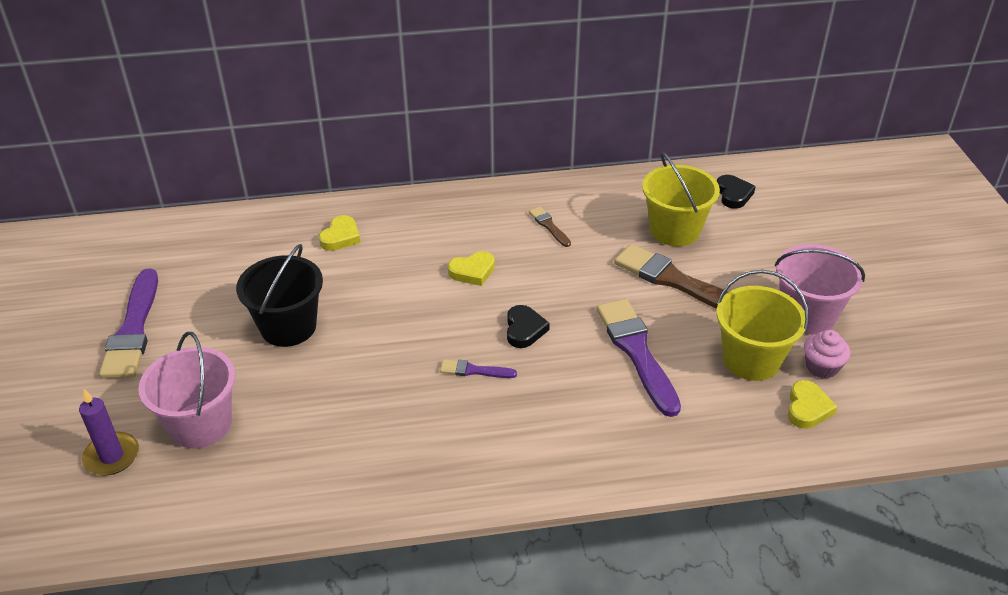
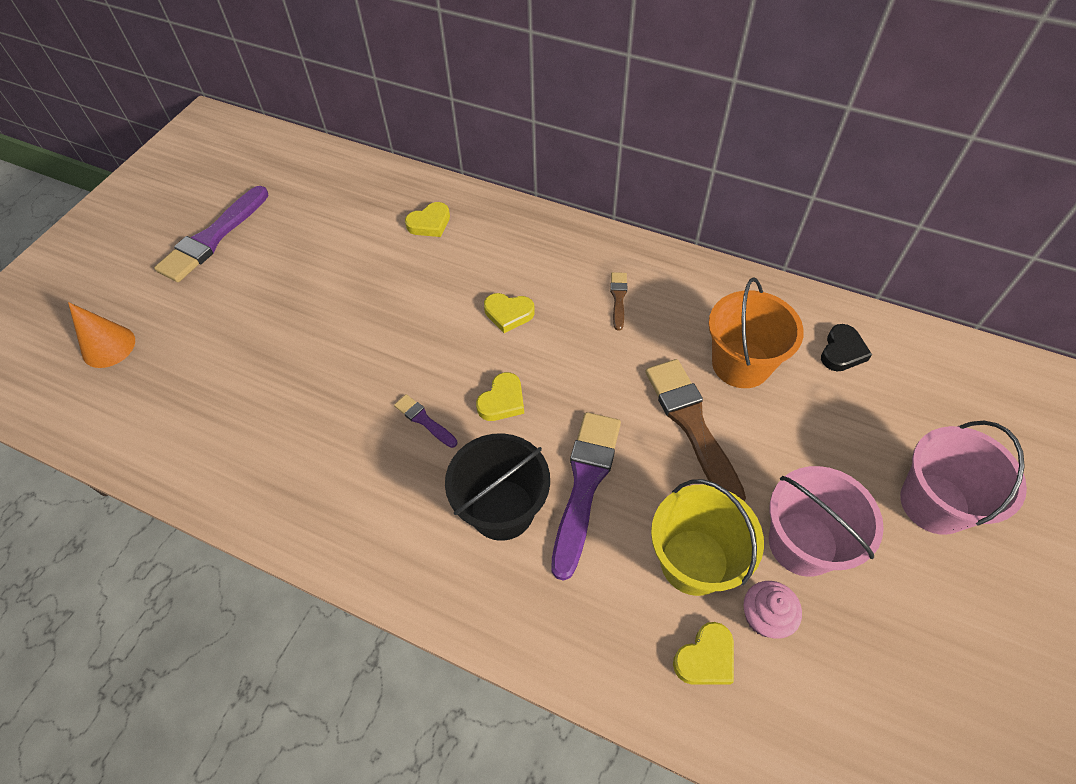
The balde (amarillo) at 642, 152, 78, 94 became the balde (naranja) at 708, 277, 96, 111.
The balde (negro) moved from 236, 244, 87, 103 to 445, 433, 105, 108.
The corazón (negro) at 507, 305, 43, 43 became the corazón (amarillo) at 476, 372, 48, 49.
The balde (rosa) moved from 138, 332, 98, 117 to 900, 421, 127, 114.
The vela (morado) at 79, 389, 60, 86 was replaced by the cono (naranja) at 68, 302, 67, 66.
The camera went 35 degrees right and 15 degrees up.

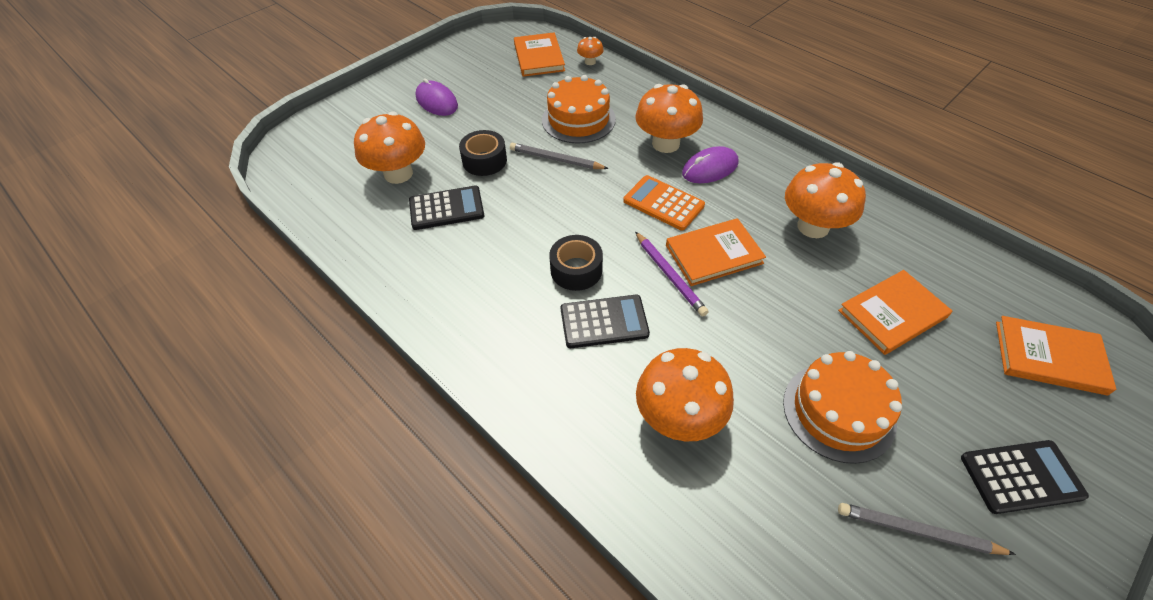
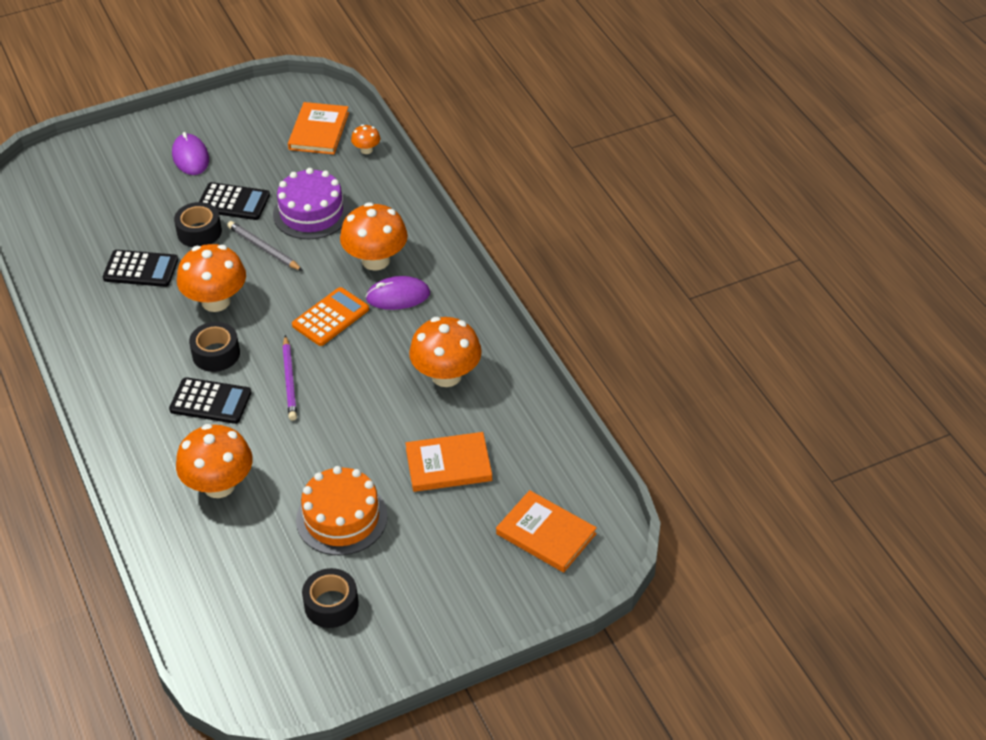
The tarta (naranja) at 542, 75, 74, 69 became the tarta (morado) at 273, 168, 77, 71.
The seta (naranja) moved from 354, 111, 71, 73 to 177, 244, 69, 68.
The calculadora (naranja) at 623, 175, 82, 56 turned 75 degrees clockwise.
The libro (naranja) at 666, 218, 100, 68 disappeared.
The calculadora (negro) moved from 961, 440, 128, 74 to 199, 182, 71, 38.
The lápiz (gris) at 838, 503, 178, 52 was replaced by the cinta adhesiva (negro) at 302, 568, 57, 60.
The camera went 20 degrees right and 5 degrees down.

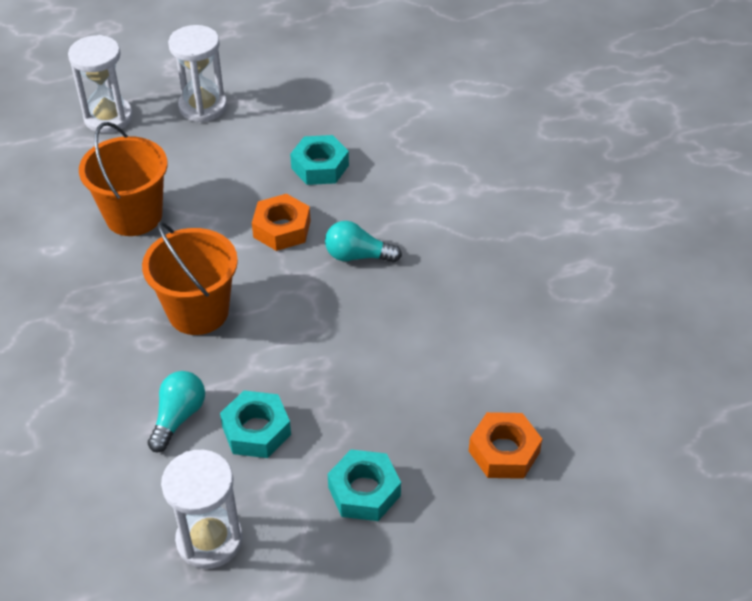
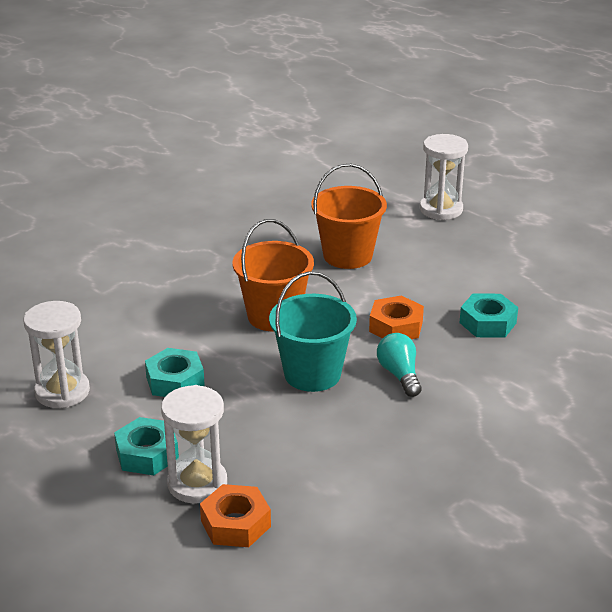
The reloj de arena (blanco) moved from 168, 25, 59, 98 to 161, 385, 66, 119.
The bombilla (turquesa) at 148, 371, 57, 81 disappeared.
The balde (turquesa) at 269, 272, 88, 120 appeared.
The camera went 65 degrees right and 15 degrees down.

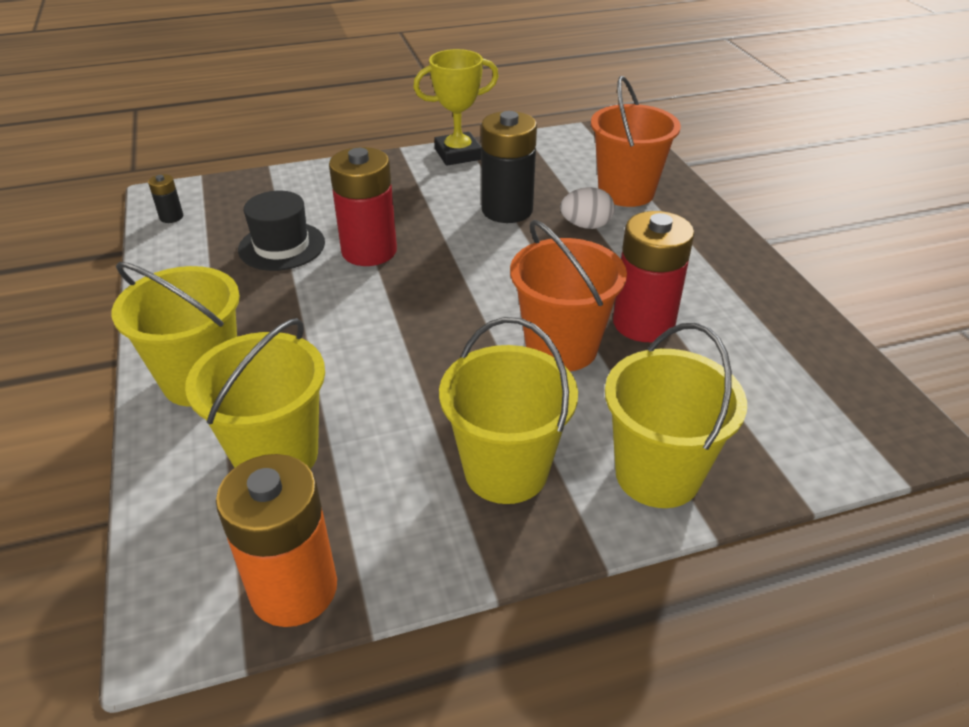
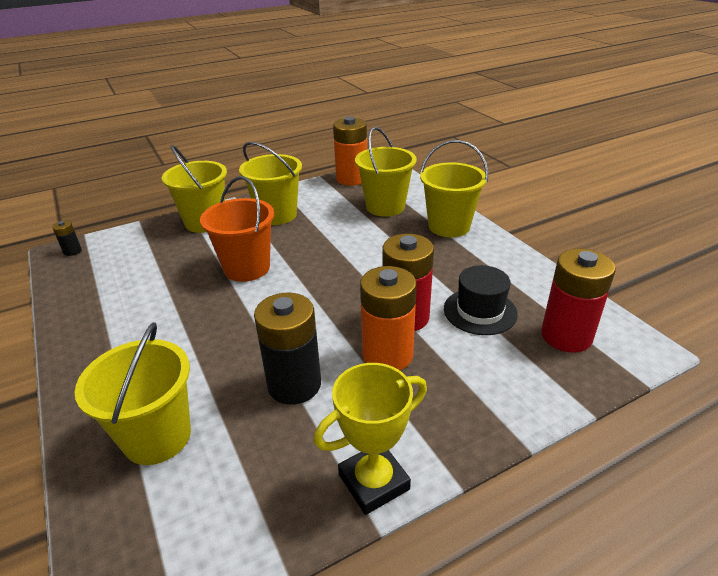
The balde (naranja) at 591, 76, 90, 131 became the balde (amarillo) at 74, 322, 117, 143.
The pila (negro) moved from 148, 174, 35, 49 to 52, 221, 30, 35.
The huevo (blanco) at 560, 187, 55, 42 disappeared.
The pila (rojo) moved from 613, 211, 81, 131 to 541, 249, 74, 104.
The pila (naranja) at 360, 266, 57, 104 appeared.
The camera went 170 degrees right and 5 degrees down.

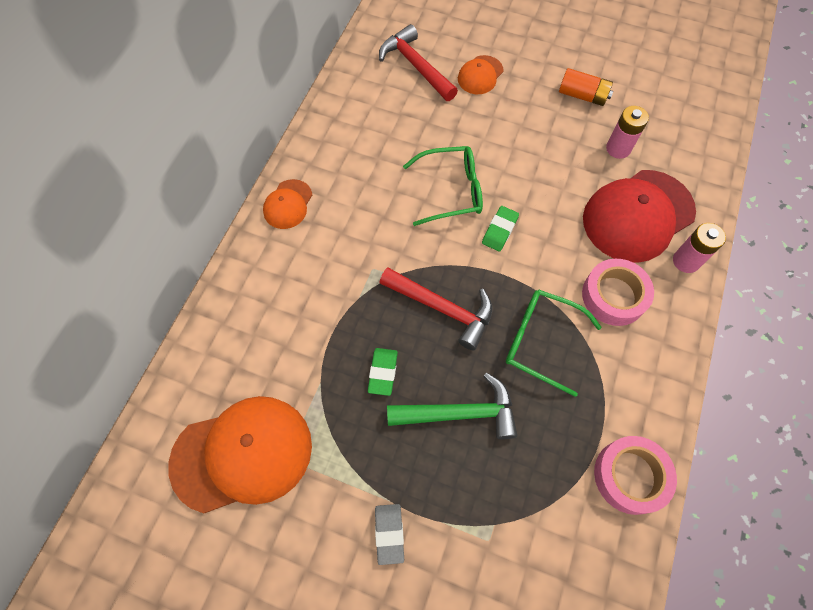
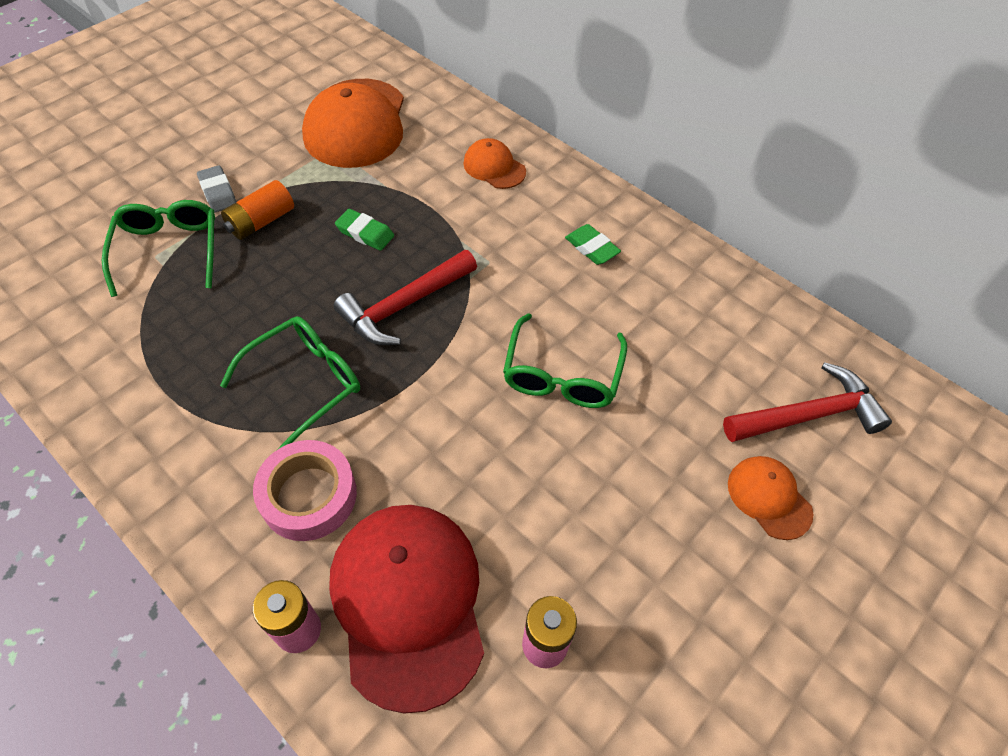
The pila (naranja) moved from 559, 68, 54, 38 to 221, 180, 73, 60.
The gorra (naranja) moved from 263, 179, 49, 50 to 463, 138, 63, 51.
The goma de borrar (verde) moved from 482, 206, 37, 46 to 565, 224, 56, 41.
The martillo (verde) at 387, 373, 130, 66 disappeared.
The cinta adhesiva (rosa) at 594, 436, 83, 79 disappeared.
The goma de borrar (gris) at 375, 504, 29, 61 turned 45 degrees clockwise.
The gafas (verde) at 102, 200, 113, 97 appeared.
The camera went 110 degrees right and 10 degrees down.

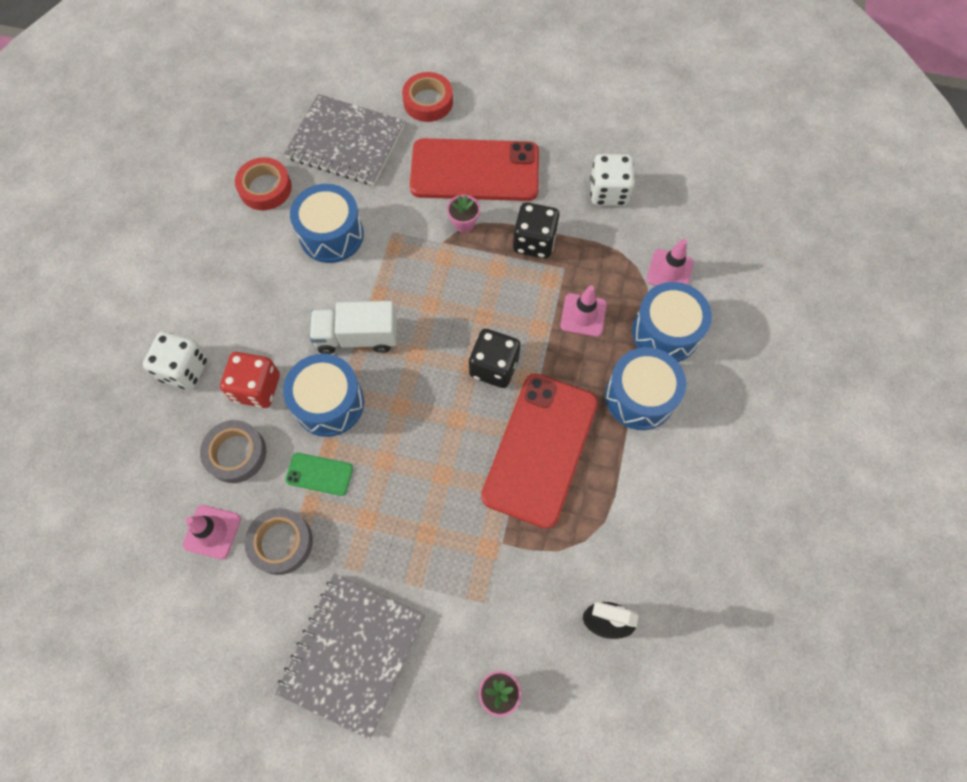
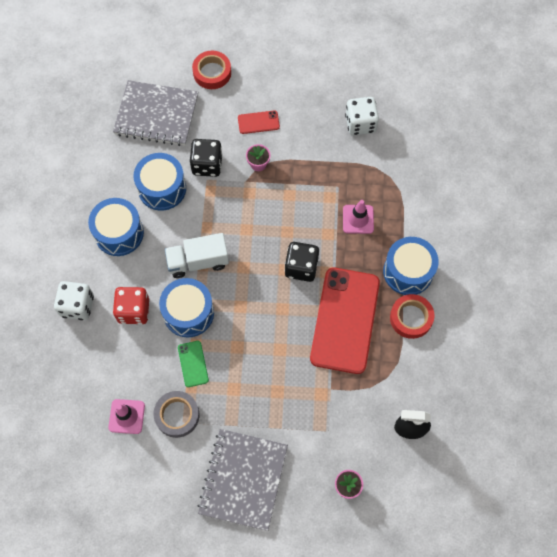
The móvil (rojo) at 410, 138, 129, 63 changed to 0.42 times the size.
The cinta adhesiva (rojo) moved from 235, 157, 57, 53 to 390, 294, 44, 45.
The dado (negro) moved from 513, 202, 47, 57 to 190, 139, 33, 38.
The cono de tráfico (rosa) at 646, 239, 48, 47 disappeared.
The tambor (azul) moved from 632, 282, 80, 80 to 88, 198, 56, 58.
The cinta adhesiva (gris) at 200, 420, 66, 63 disappeared.
The móvil (verde) at 285, 453, 68, 43 turned 75 degrees clockwise.
The camera went 10 degrees left and 0 degrees up.

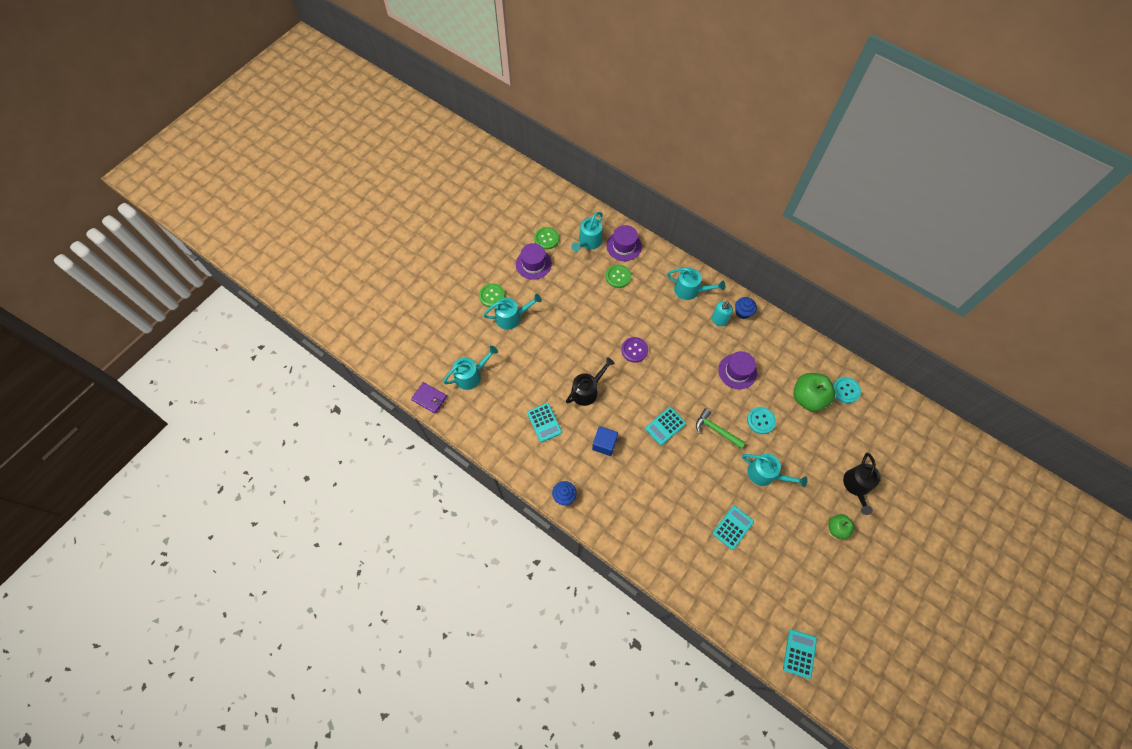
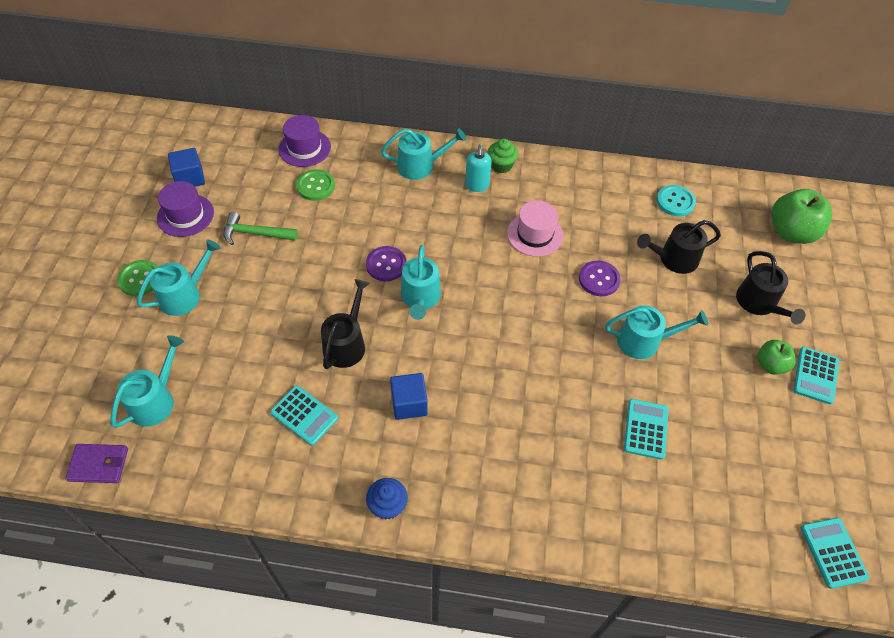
The regadera (turquesa) moved from 571, 212, 32, 40 to 401, 245, 40, 75.
The botón (verde) at 534, 227, 25, 23 was replaced by the cubo (azul) at 168, 148, 37, 39.
The magdalena (azul) at 735, 297, 22, 22 became the magdalena (verde) at 488, 139, 30, 34.
The sombrero (morado) at 718, 351, 39, 38 became the sombrero (rosa) at 507, 200, 56, 57.
The manzana (verde) moved from 793, 373, 42, 39 to 771, 189, 61, 55.
The calculadora (turquesa) moved from 645, 407, 41, 38 to 793, 346, 46, 58.
The botón (turquesa) at 747, 407, 29, 27 became the botón (morado) at 579, 260, 42, 36.
The martillo (verde) moved from 696, 408, 50, 41 to 224, 212, 74, 33.
The regadera (negro) at 637, 220, 84, 54 appeared.
The camera went 30 degrees left and 10 degrees down.

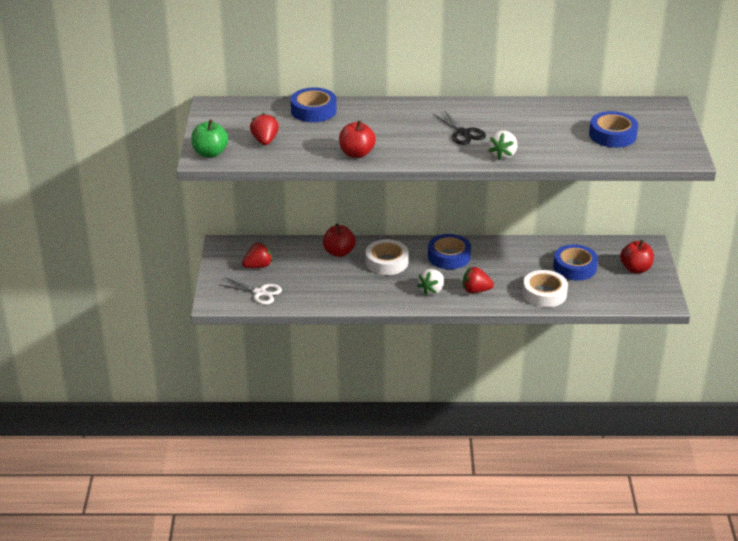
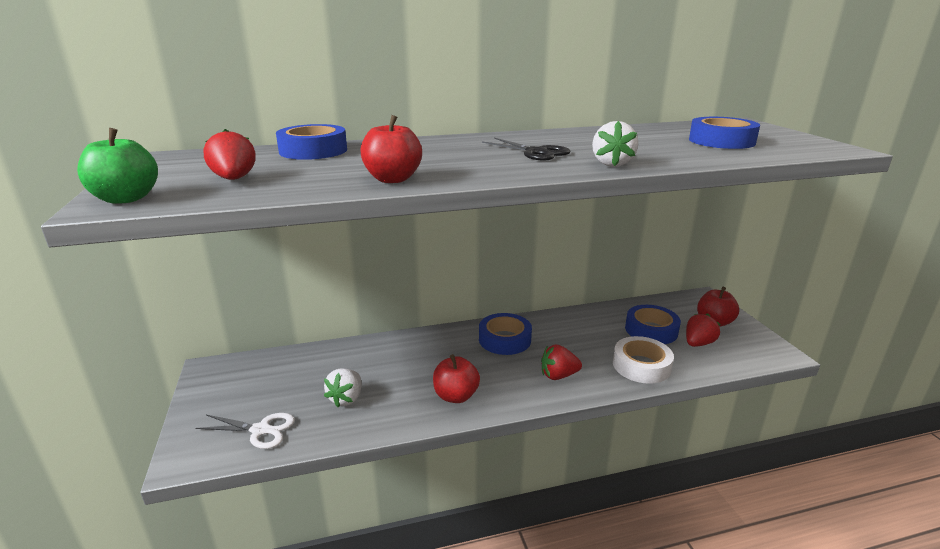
The manzana (rojo) moved from 323, 223, 33, 34 to 433, 354, 47, 49.
The cinta adhesiva (blanco) at 366, 239, 43, 36 disappeared.
The fresa (rojo) moved from 242, 242, 31, 26 to 686, 313, 35, 34.
The fresa (blanco) moved from 417, 269, 27, 26 to 324, 369, 38, 38.
The camera went 15 degrees left and 10 degrees down.

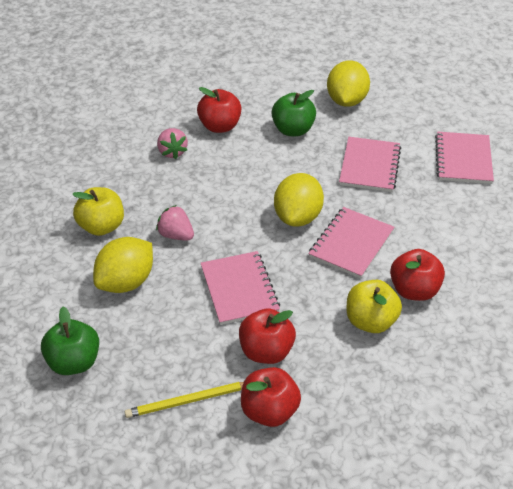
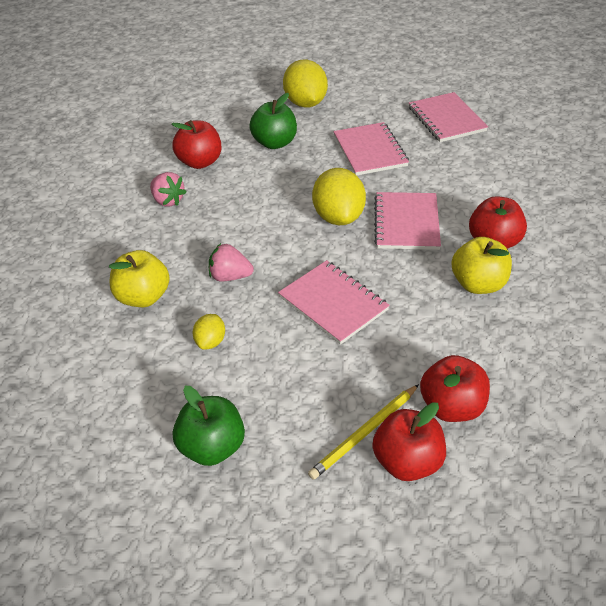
The limón (amarillo) at 93, 237, 60, 56 changed to 0.52 times the size.
The manzana (rojo) moved from 239, 308, 57, 56 to 372, 402, 74, 79.
The camera went 25 degrees left and 0 degrees up.

